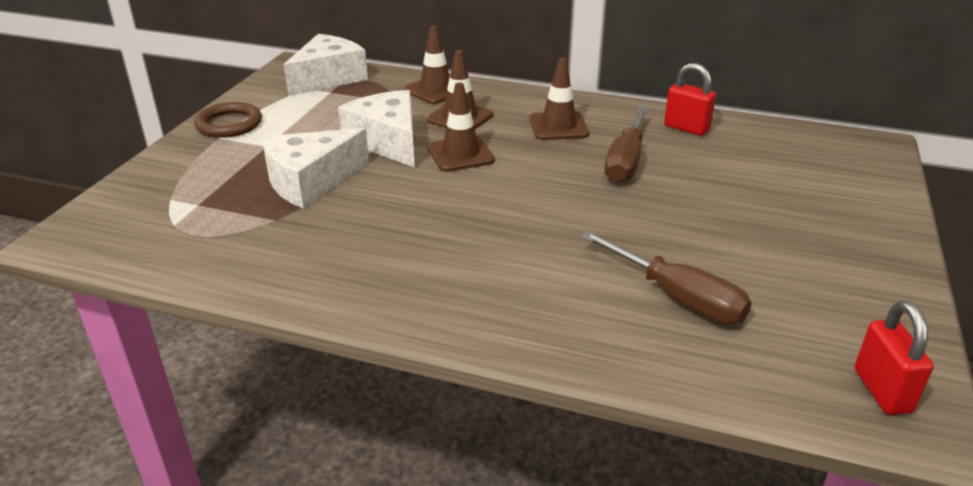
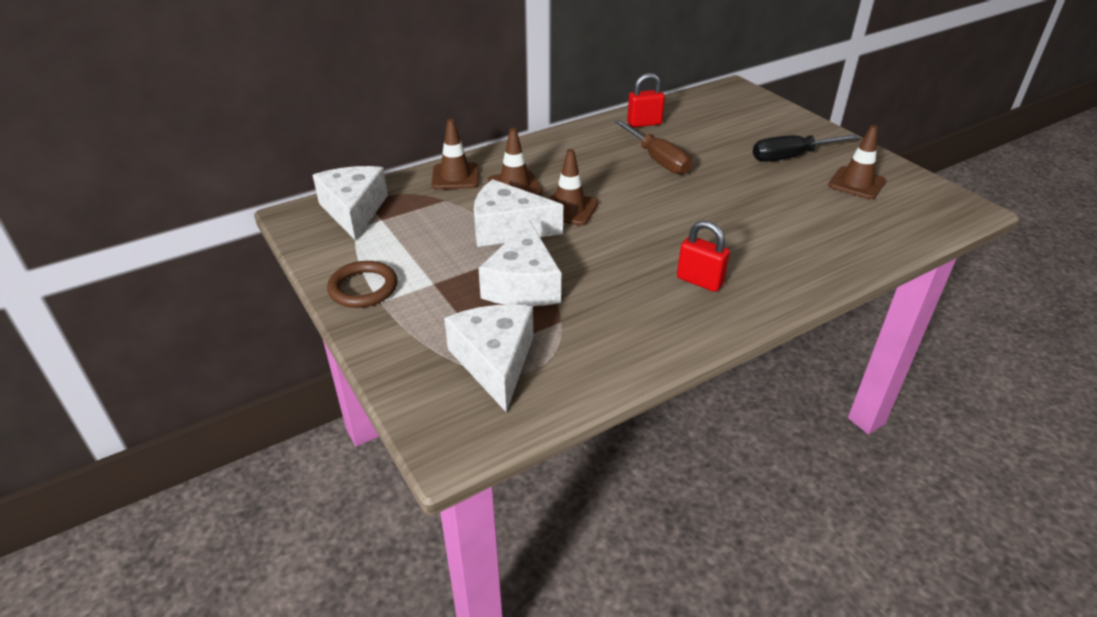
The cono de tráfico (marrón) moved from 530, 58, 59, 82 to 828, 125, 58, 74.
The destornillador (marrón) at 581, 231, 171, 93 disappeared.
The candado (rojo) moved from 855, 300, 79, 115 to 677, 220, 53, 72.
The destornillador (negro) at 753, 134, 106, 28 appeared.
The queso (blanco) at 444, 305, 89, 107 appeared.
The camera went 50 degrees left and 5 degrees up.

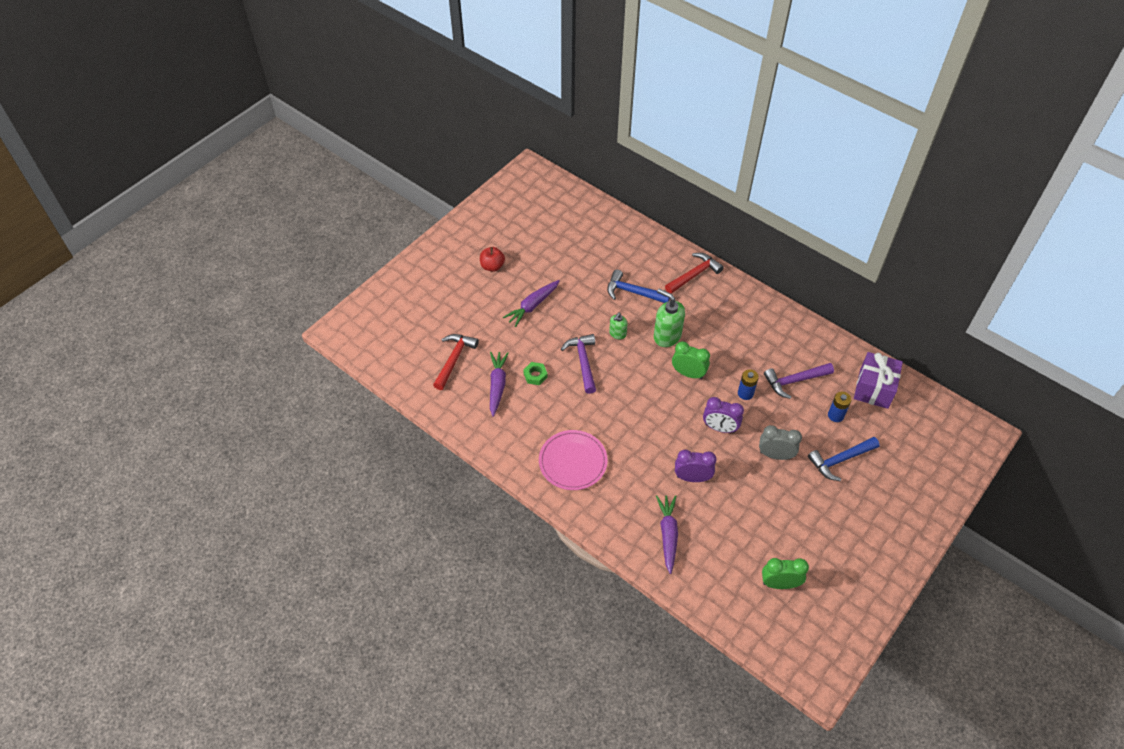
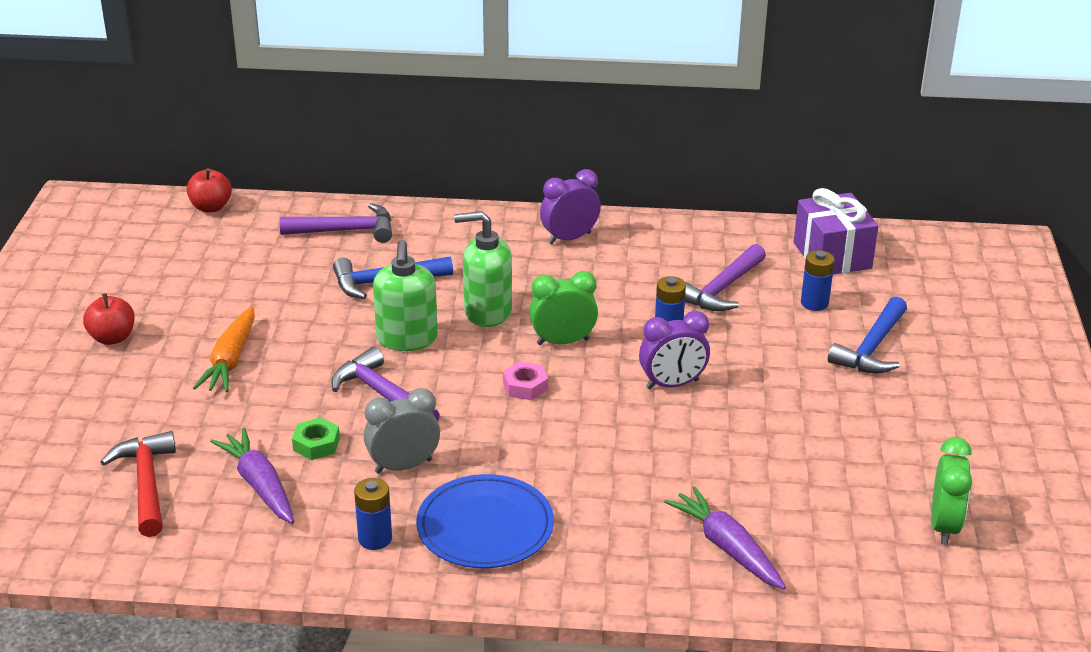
The martillo (rojo) at 665, 253, 59, 41 disappeared.
The zanahoria (morado) at 503, 280, 57, 47 became the zanahoria (naranja) at 193, 306, 62, 86.
The dispensador de jabón (verde) at 609, 312, 19, 27 changed to 1.80 times the size.
The despertador (gris) moved from 759, 425, 43, 35 to 364, 388, 76, 86.
The plato (rosa) at 539, 430, 69, 60 became the plato (azul) at 416, 474, 138, 94.
The despertador (morado) moved from 675, 450, 42, 32 to 540, 169, 61, 75.
The despertador (verde) at 762, 558, 47, 31 turned 135 degrees clockwise.
The manzana (rojo) at 186, 168, 46, 44 appeared.
The martillo (morado) at 280, 203, 112, 40 appeared.
The tuerca (rosa) at 503, 362, 45, 38 appeared.
The pila (azul) at 354, 478, 38, 72 appeared.
The camera went 35 degrees left and 20 degrees down.

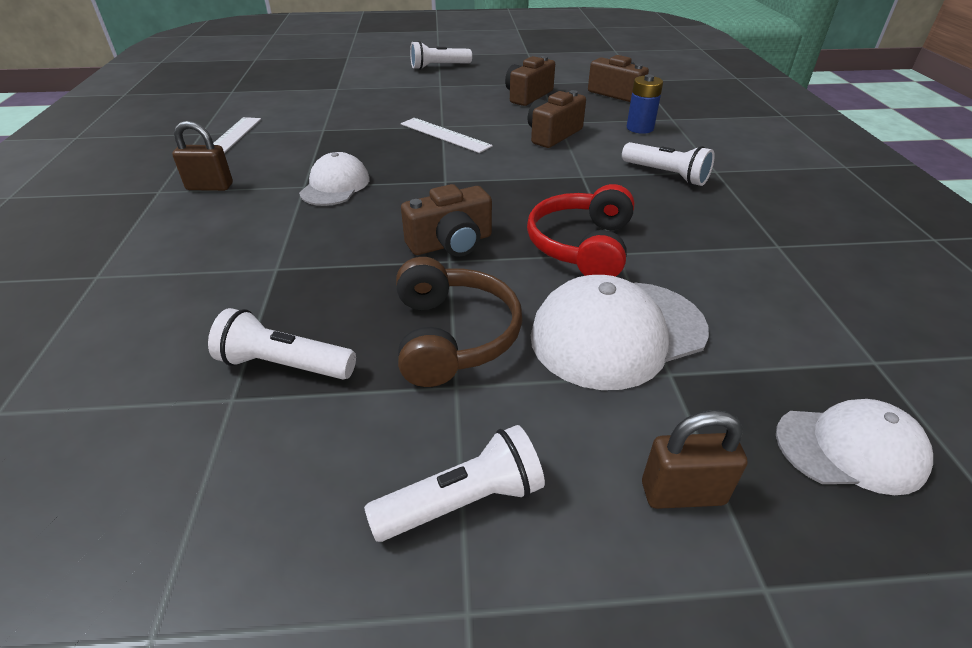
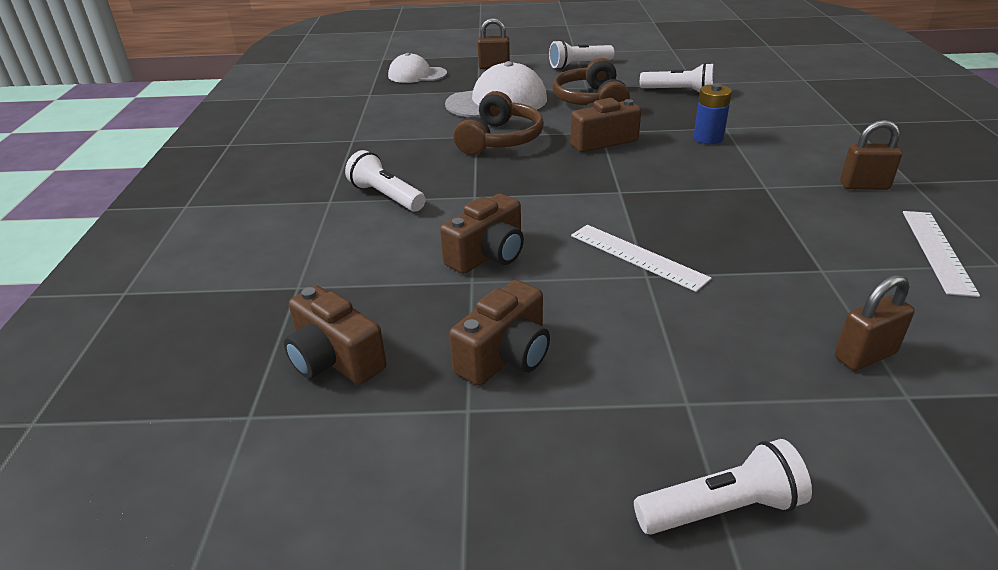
The pila (azul) moved from 627, 74, 36, 60 to 694, 83, 38, 61.
The gorra (blanco) at 299, 152, 71, 54 disappeared.
The auriculares (rojo) at 527, 184, 107, 93 became the auriculares (marrón) at 454, 91, 90, 64.
The candado (marrón) at 835, 275, 80, 96 appeared.
The camera went 175 degrees left and 5 degrees down.

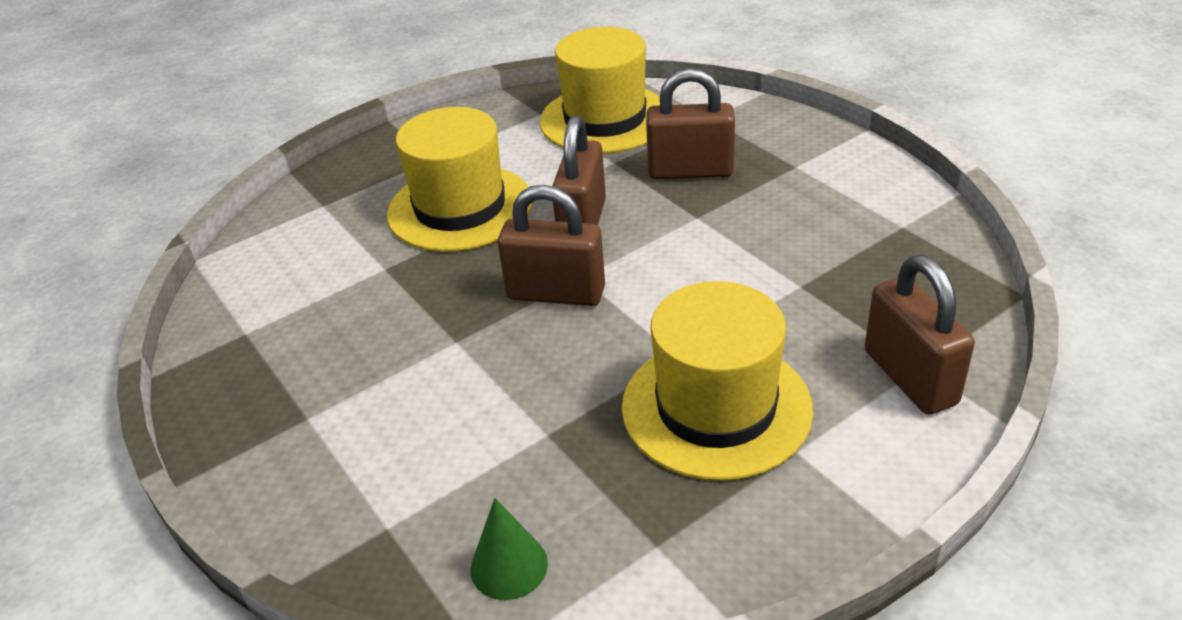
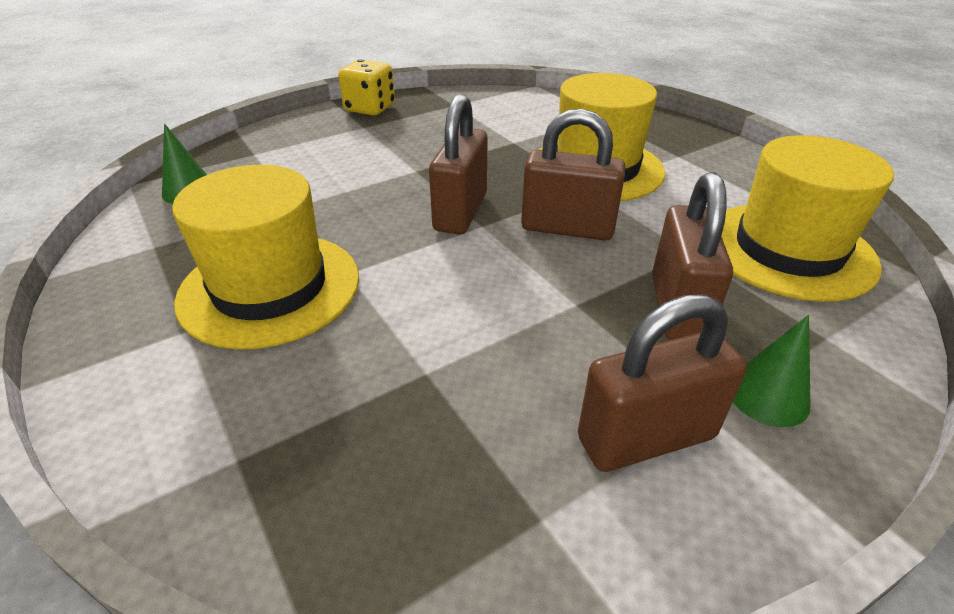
The candado (marrón) moved from 865, 255, 110, 160 to 578, 294, 169, 178.
The dado (amarillo) at 338, 59, 57, 56 appeared.
The cono (verde) at 733, 315, 77, 112 appeared.
The camera went 90 degrees right and 0 degrees up.

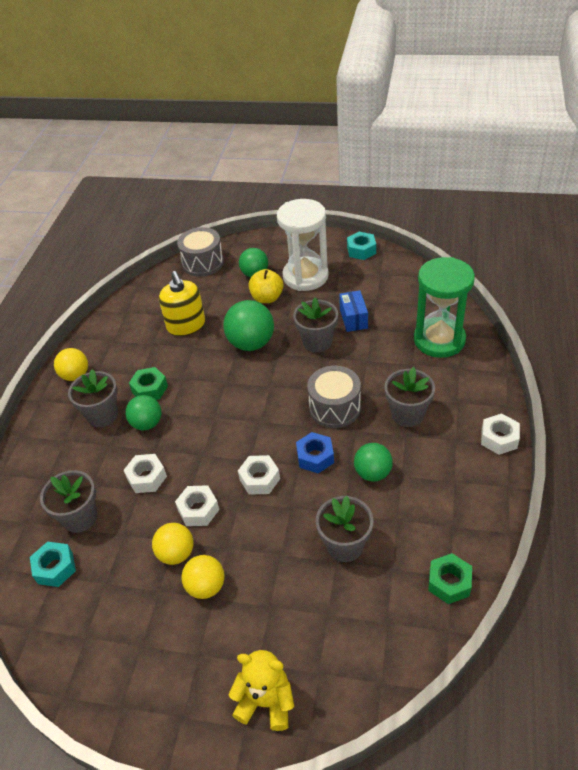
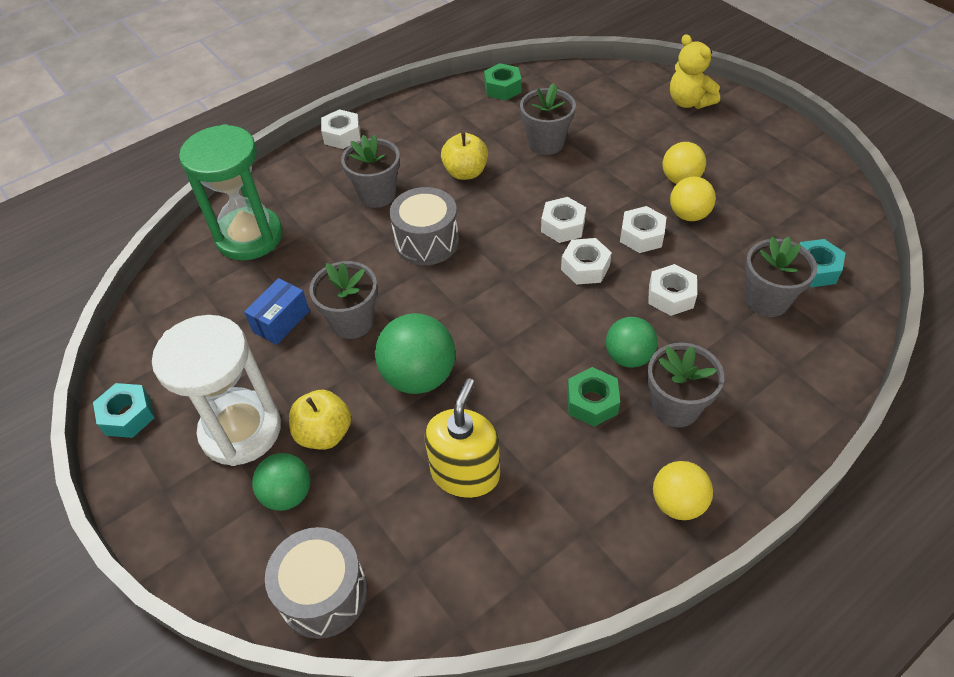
The tuerca (azul) at 296, 432, 38, 41 disappeared.
The pelota (verde) at 354, 443, 39, 38 was replaced by the manzana (amarillo) at 441, 132, 47, 48.
The tuerca (blanco) at 561, 238, 51, 47 appeared.
The camera went 140 degrees left and 5 degrees up.

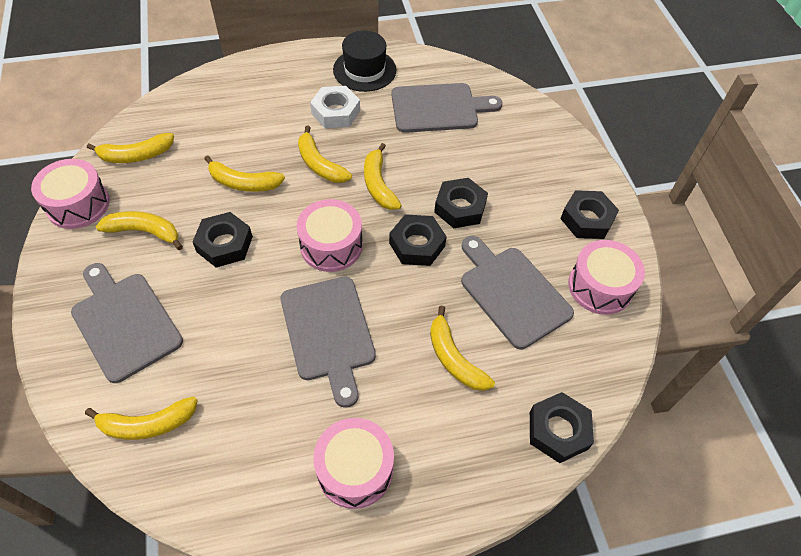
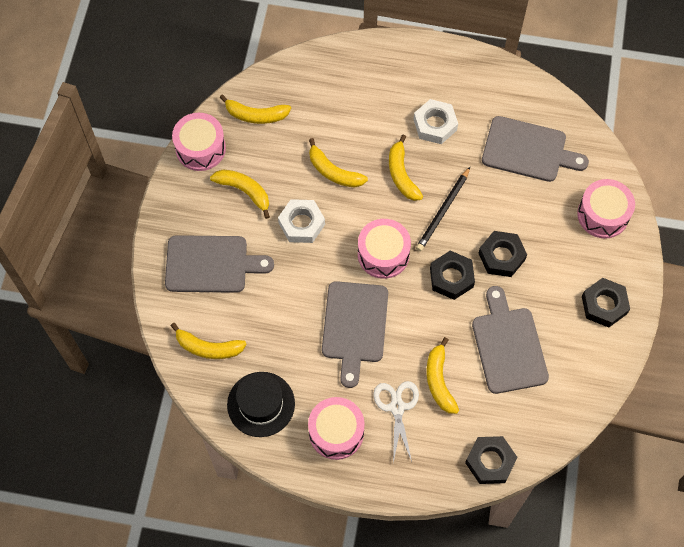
The sombrero (negro) moved from 333, 31, 63, 61 to 227, 372, 68, 65.
The plátano (amarillo) at 364, 143, 38, 67 was replaced by the lápiz (negro) at 416, 167, 54, 84.
The tuerca (negro) at 193, 212, 60, 55 became the tuerca (blanco) at 278, 199, 47, 44.
The tambor (rosa) moved from 568, 240, 77, 75 to 577, 179, 58, 60.
The tabla de cortar (gris) at 71, 263, 112, 120 turned 105 degrees clockwise.
The tijeras (blanco) at 373, 381, 46, 82 appeared.
The camera went 25 degrees right and 10 degrees up.

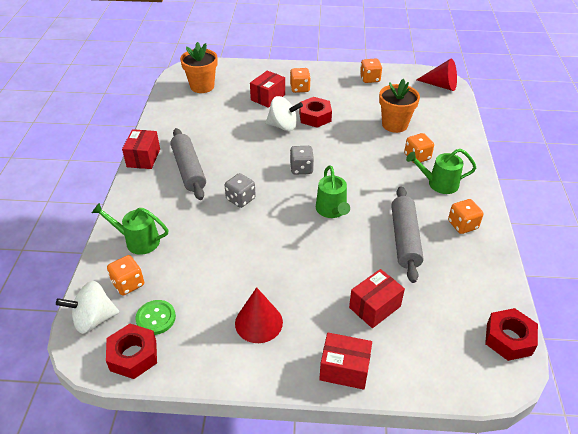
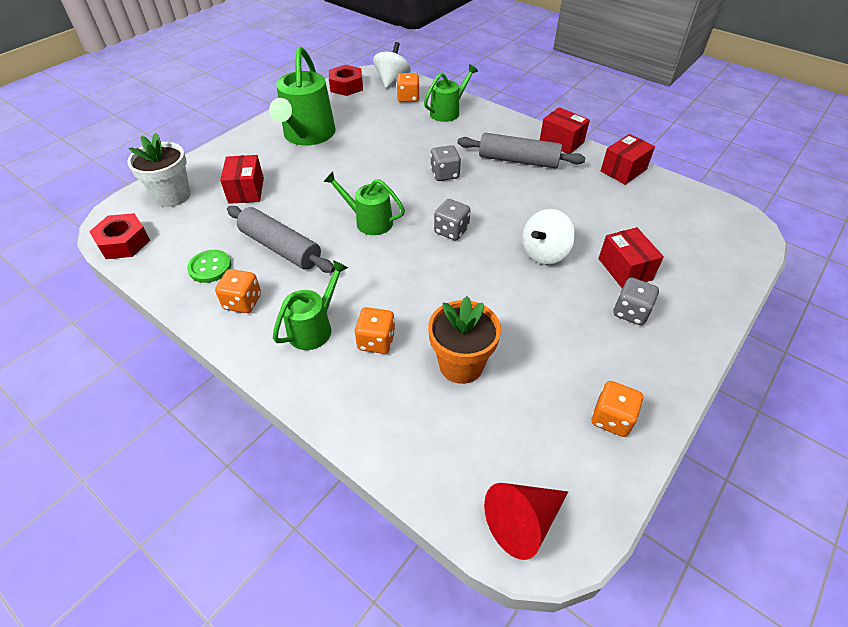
The maceta (naranja) at 180, 42, 38, 51 disappeared.
The dado (naranja) at 290, 68, 21, 25 became the dado (gris) at 614, 278, 45, 47.
The tuerca (rojo) at 299, 97, 33, 30 disappeared.
The cono (rojo) at 235, 287, 48, 56 was replaced by the regadera (verde) at 269, 47, 66, 98.
The botón (verde) moved from 135, 300, 41, 35 to 187, 250, 44, 33.
The caja (rojo) moved from 319, 333, 53, 57 to 601, 134, 54, 51.
The maceta (blanco) at 127, 133, 63, 74 appeared.
The camera went 125 degrees right and 5 degrees up.

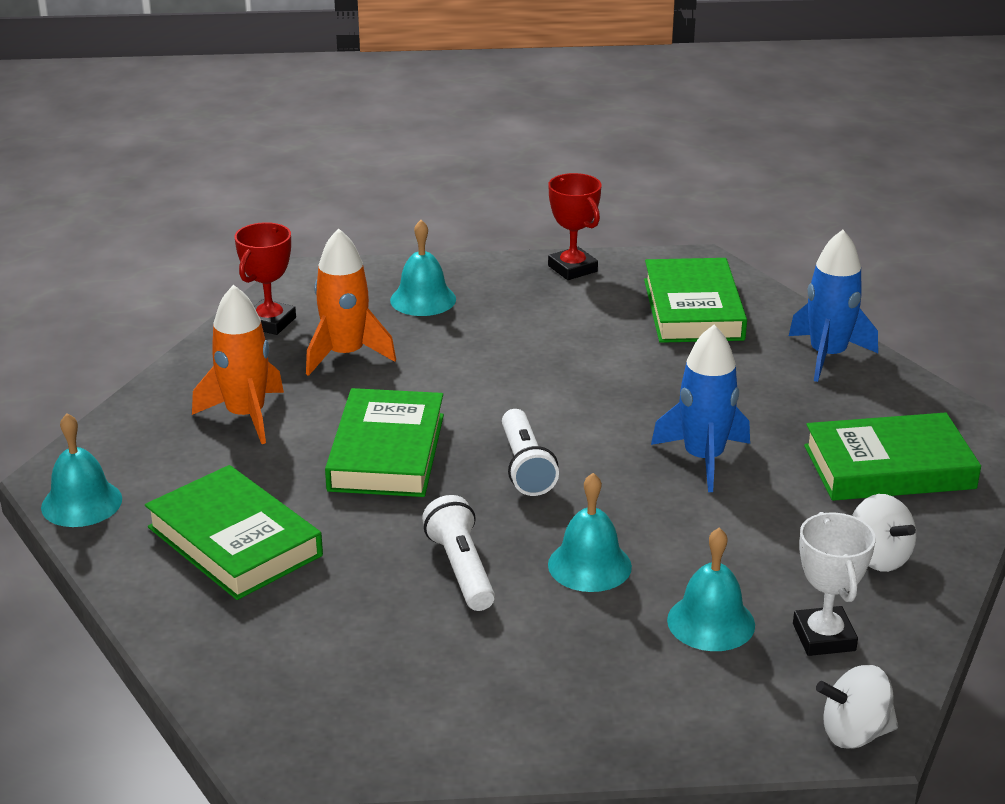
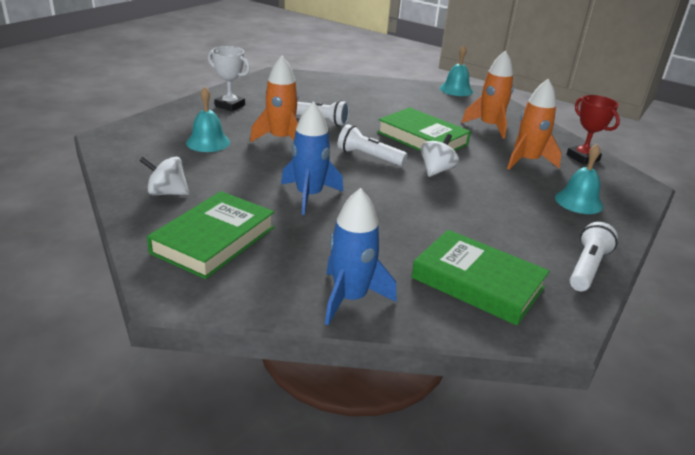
The trofeo (rojo) at 548, 173, 53, 107 was replaced by the lámpara de mano (blanco) at 570, 222, 48, 69.
The libro (verde) at 145, 465, 178, 135 disappeared.
The campana (turquesa) at 548, 473, 84, 119 was replaced by the cohete (naranja) at 250, 56, 49, 86.
The trofeo (blanco) moved from 793, 512, 83, 144 to 208, 46, 42, 66.
The peonza (blanco) moved from 816, 665, 82, 84 to 421, 134, 38, 43.
The camera went 125 degrees right and 0 degrees up.

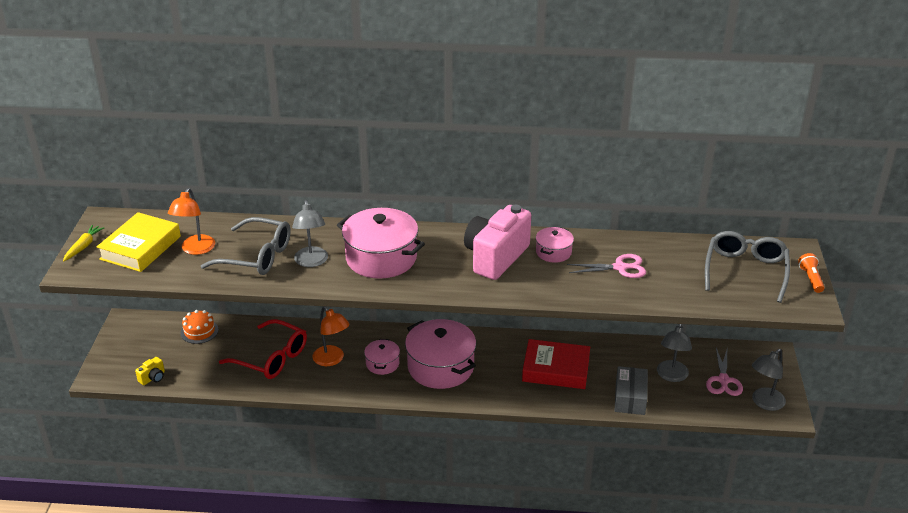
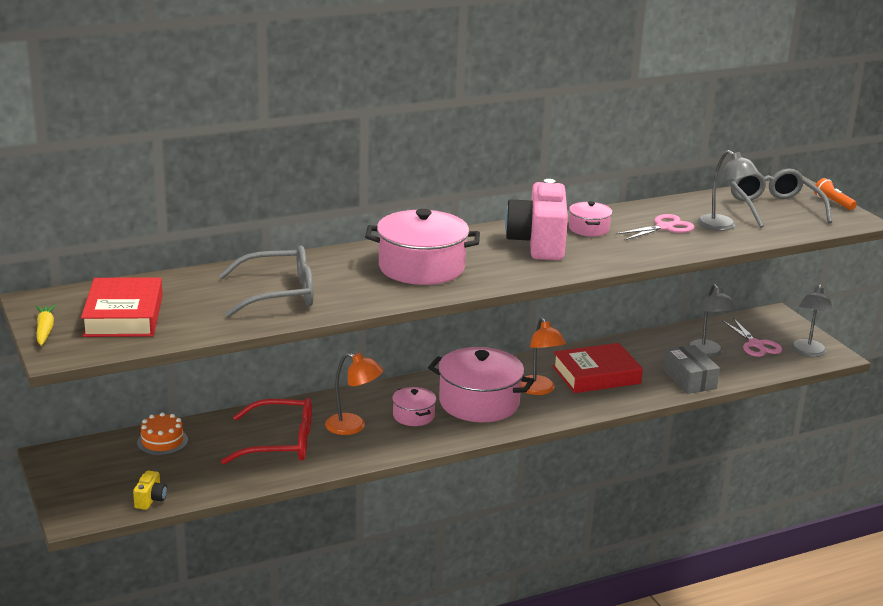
The lámpara (naranja) moved from 168, 188, 47, 67 to 521, 318, 45, 77.
The lámpara (gris) moved from 292, 200, 36, 67 to 697, 150, 62, 81.
The libro (amarillo) at 97, 212, 84, 60 became the libro (rojo) at 81, 277, 82, 60.
The camera went 30 degrees left and 10 degrees down.

